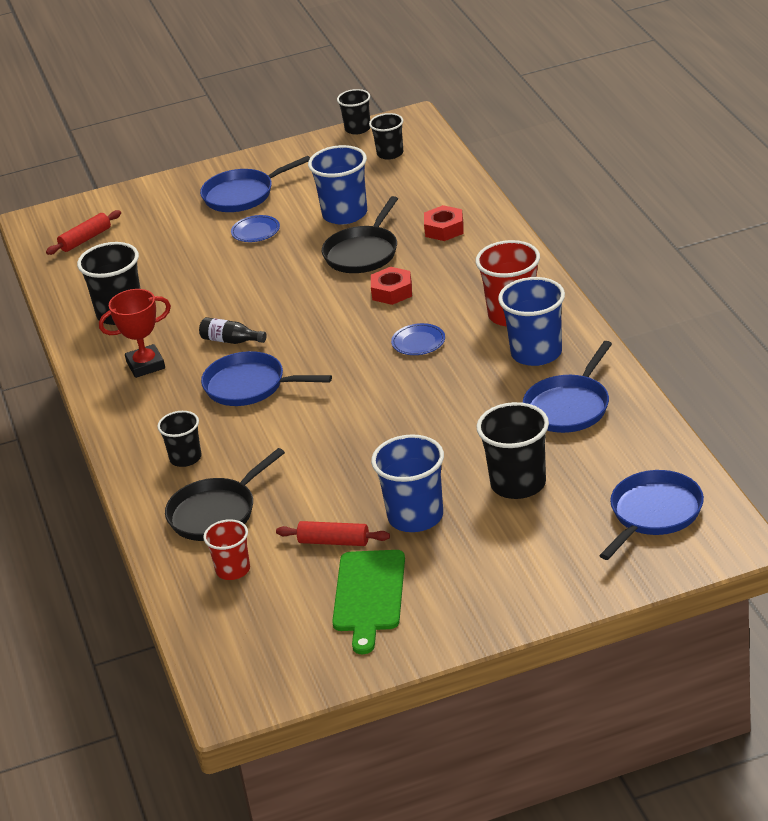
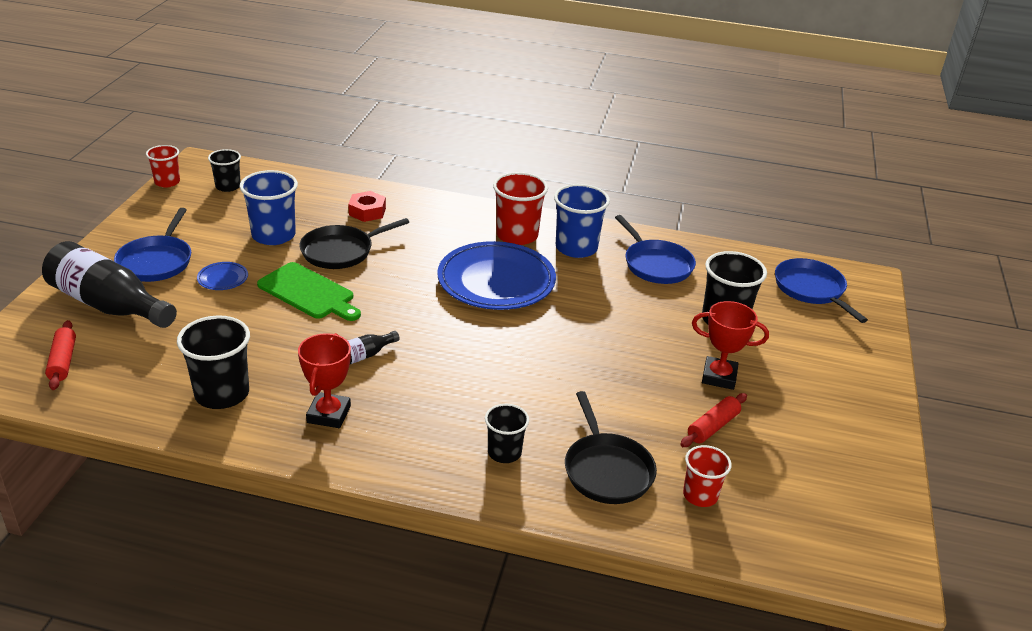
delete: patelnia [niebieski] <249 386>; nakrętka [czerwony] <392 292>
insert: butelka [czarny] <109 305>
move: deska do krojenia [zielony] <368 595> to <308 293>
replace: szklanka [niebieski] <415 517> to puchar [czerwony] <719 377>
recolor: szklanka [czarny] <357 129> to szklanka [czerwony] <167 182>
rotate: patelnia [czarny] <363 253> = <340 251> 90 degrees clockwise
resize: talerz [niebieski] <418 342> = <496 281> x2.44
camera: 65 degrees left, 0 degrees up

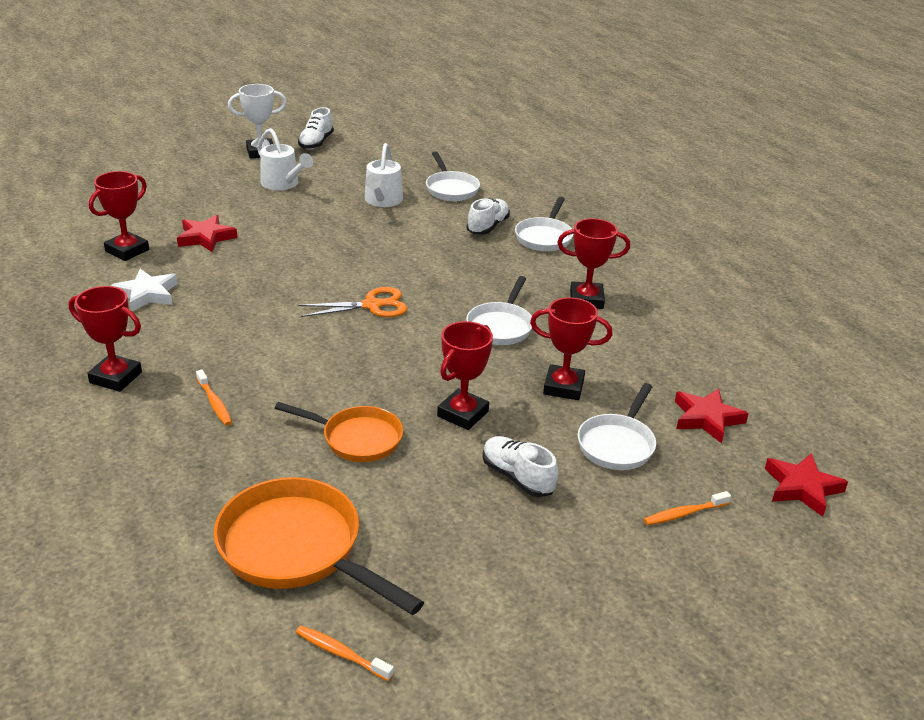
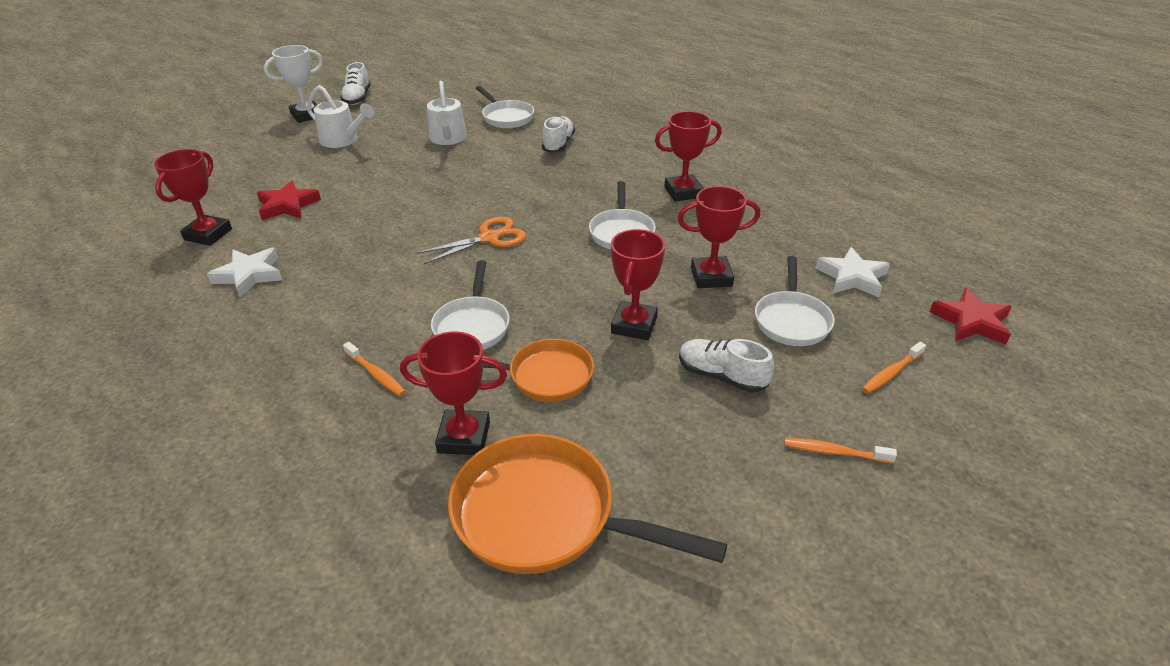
move: puchar [czerwony] <116 377> to <464 437>; szczoteczka do zębów [pomarańczowy] <341 653> to <834 452>; patelnia [biały] <544 237> to <472 326>
recolor: gwiazda [czerwony] <706 418> to gwiazda [biały] <852 277>
camera: 15 degrees left, 5 degrees up

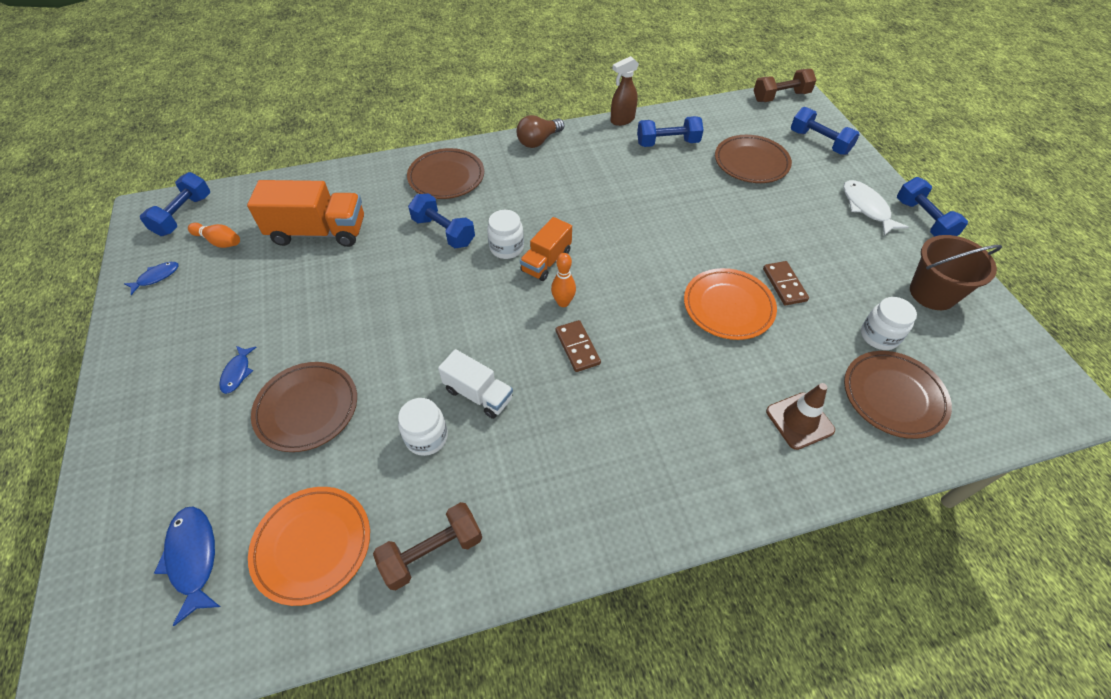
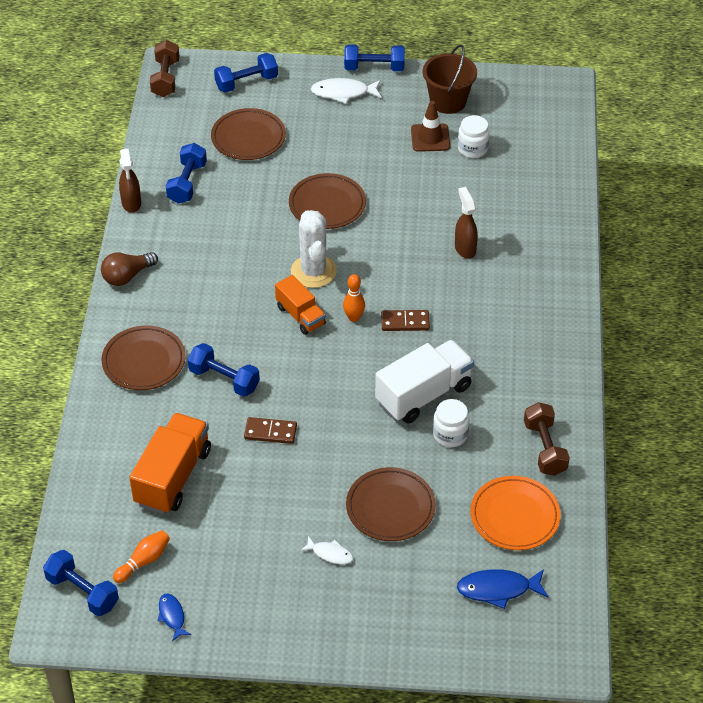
delete: słoik [biały] <506 248>; talerz [pomarańczowy] <728 307>
insert: kaktus [biały] <313 271>; spryskiwacz [brązowy] <465 248>
move: kostka domina [brązowy] <784 285> to <270 432>; pachołek [brązowy] <799 421> to <430 138>; talerz [brązowy] <893 396> to <327 205>
recolor: ryba [niebieski] <237 373> to ryba [biały] <330 554>
rotate: hantel [niebieski] <443 232> = <224 379> 60 degrees clockwise; żarówka [brązowy] <538 141> = <127 276> 75 degrees clockwise
resize: ciężarówka [biały] <478 394> = <423 394> x1.64
camera: 70 degrees left, 5 degrees down

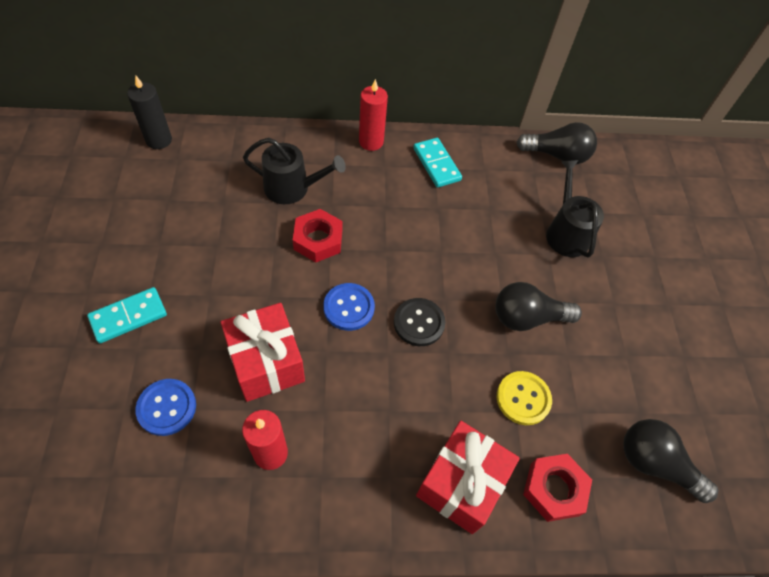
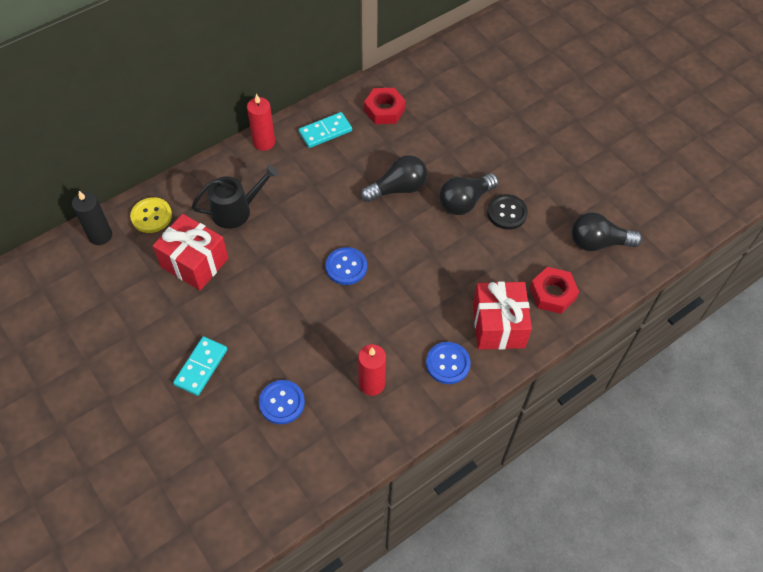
delete: konewka [czarny] <566 233>
insert: guzik [niebieski] <447 363>
move: prezent [czerwony] <266 362> to <194 262>; nakrętka [czerwony] <318 240> to <384 110>; guzik [czarny] <419 323> to <507 213>; guzik [żółty] <523 398> to <151 216>; żarówka [czarny] <557 155> to <398 188>
rotate: kostka domina [turkusowy] <437 164> = <325 131> 60 degrees counterclockwise
camera: 30 degrees left, 0 degrees up

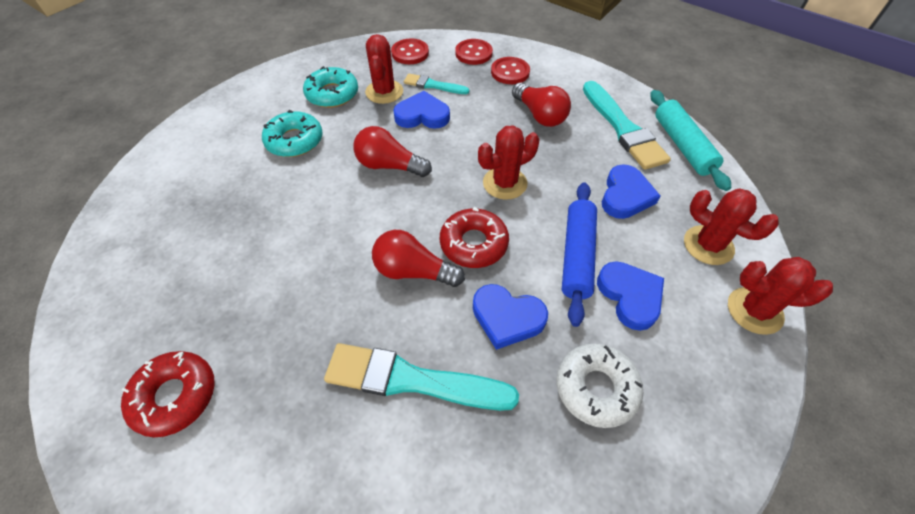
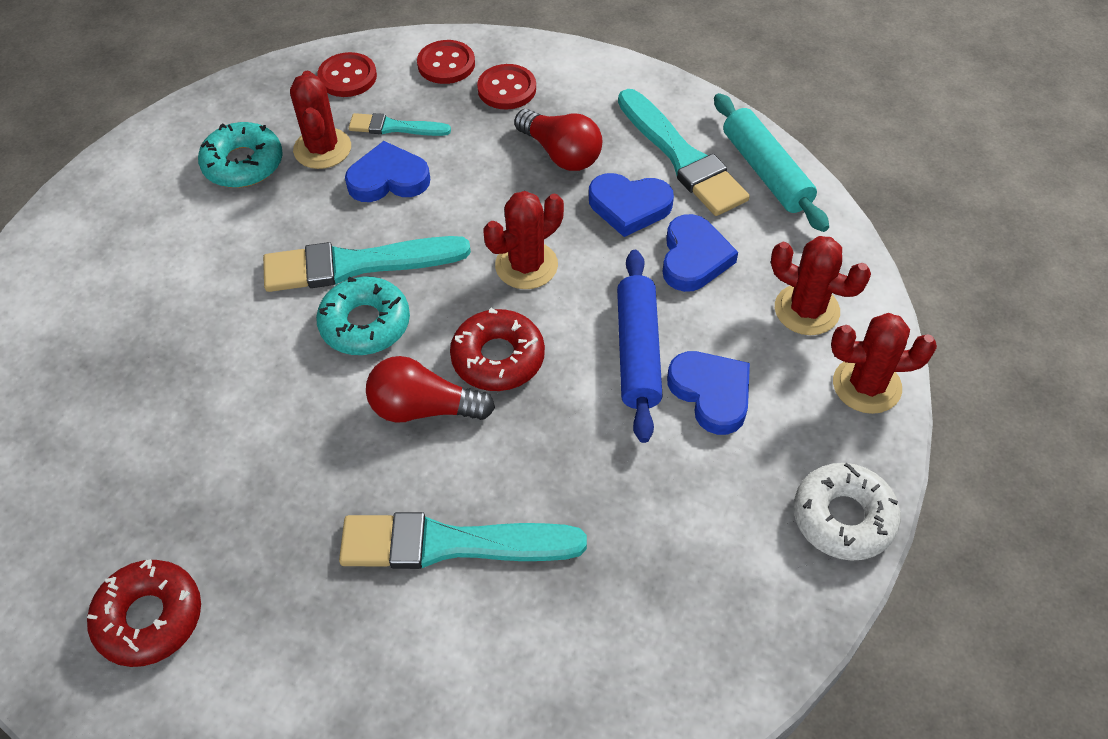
move: donut [turkusowy] <294 141> to <365 324>; serce [niebieski] <507 318> to <629 206>; donut [biały] <596 388> to <843 518>
replace: żarówka [czerwony] <389 166> to pędzel [turkusowy] <357 265>
camera: 10 degrees left, 0 degrees up

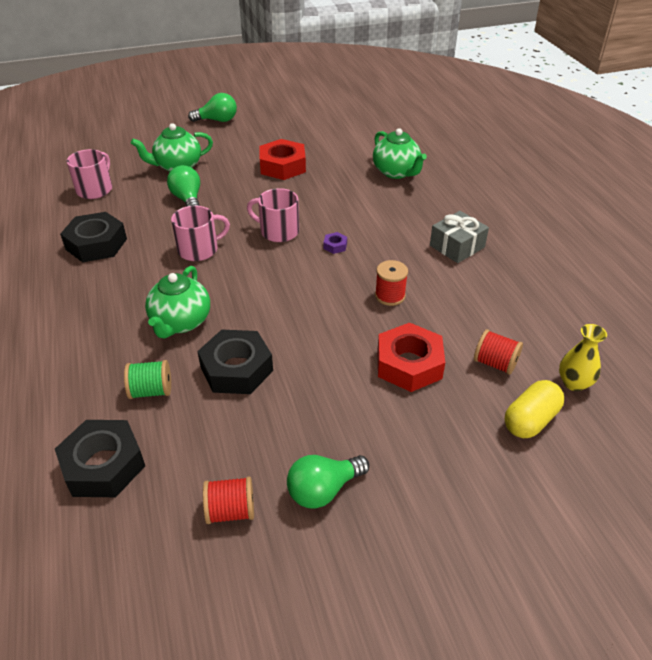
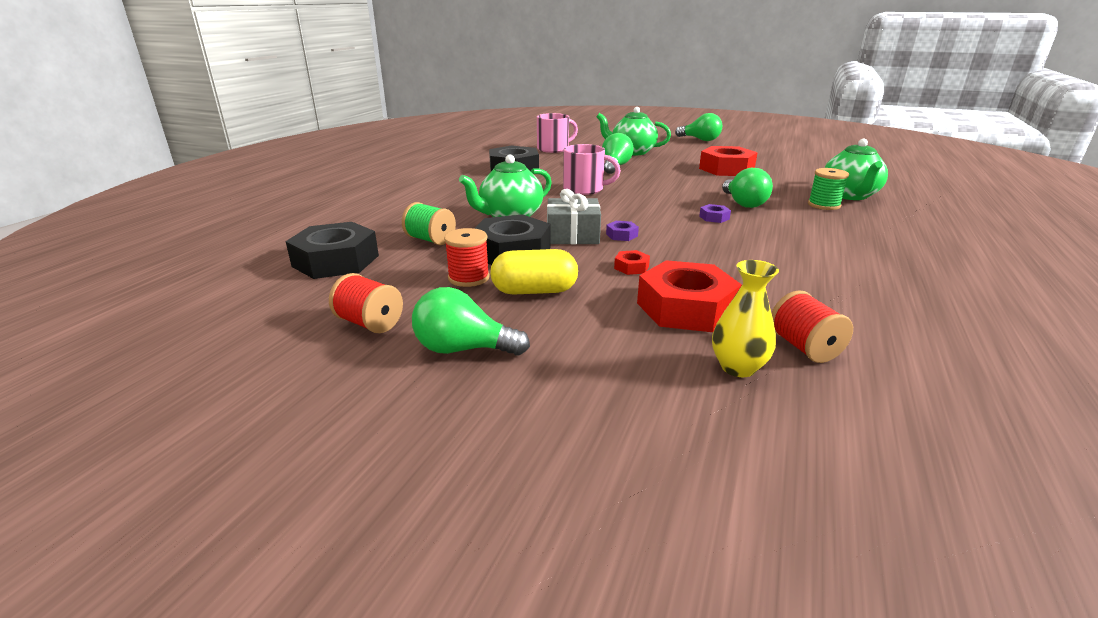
delete: kubek [różowy] <278 231>
insert: nakrętka [fioletowy] <621 235>; nakrętka [czerwony] <631 267>; żarówka [zielony] <743 203>; szpulka [zielony] <824 205>
move: szpulka [czerwony] <390 296> to <468 278>; prezent [szary] <457 246> to <572 235>; kapsułka [żółty] <530 420> to <534 291>; wazon [żółty] <574 383> to <738 367>
camera: 40 degrees right, 15 degrees down

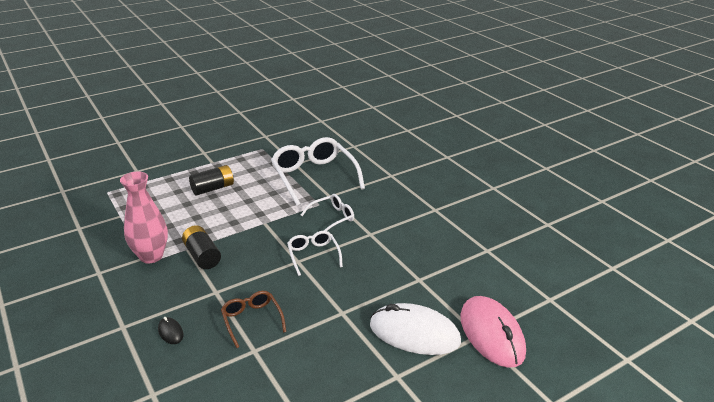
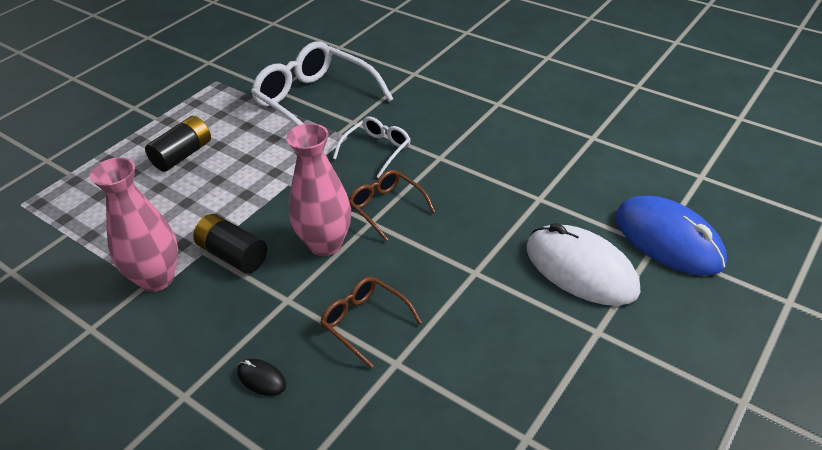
insert: wazon [różowy] <325 244>
recolor: okulary [biały] <313 255> to okulary [brązowy] <386 207>; myszka [różowy] <491 334> to myszka [niebieski] <668 240>
rotate: myszka [biały] <414 333> = <581 269> 45 degrees clockwise
camera: 20 degrees left, 10 degrees up

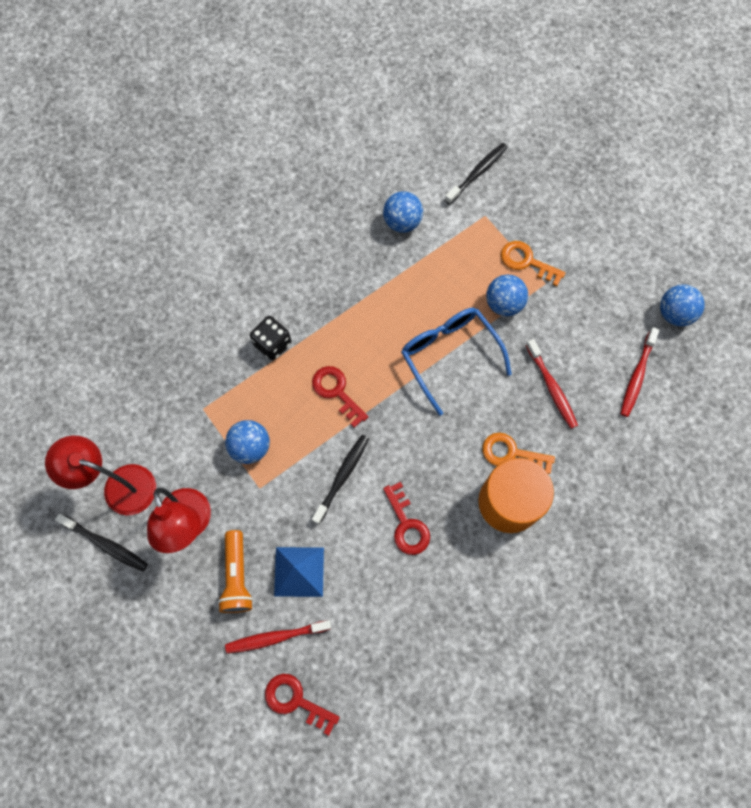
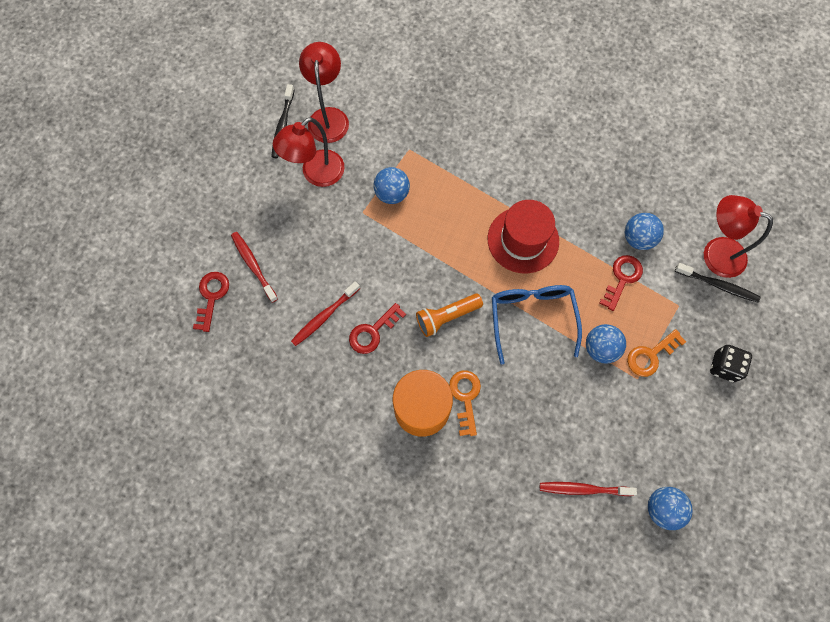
delete: piramida [niebieski] <299 571>; szczoteczka do zębów [czarny] <342 477>
insert: kapelusz [czerwony] <523 240>; lampka [czerwony] <715 253>
move: latarka [pomarańczowy] <237 576> to <446 317>; kostka do gry [czarny] <272 344> to <724 366>; klucz [czerwony] <336 392> to <622 278>; szczoteczka do zębów [czerwony] <552 387> to <324 316>
rotate: okulary [niebieski] <449 355> = <532 317> 45 degrees counterclockwise; klucz [pomarańczowy] <526 261> = <650 355> 135 degrees counterclockwise
camera: 70 degrees right, 0 degrees up

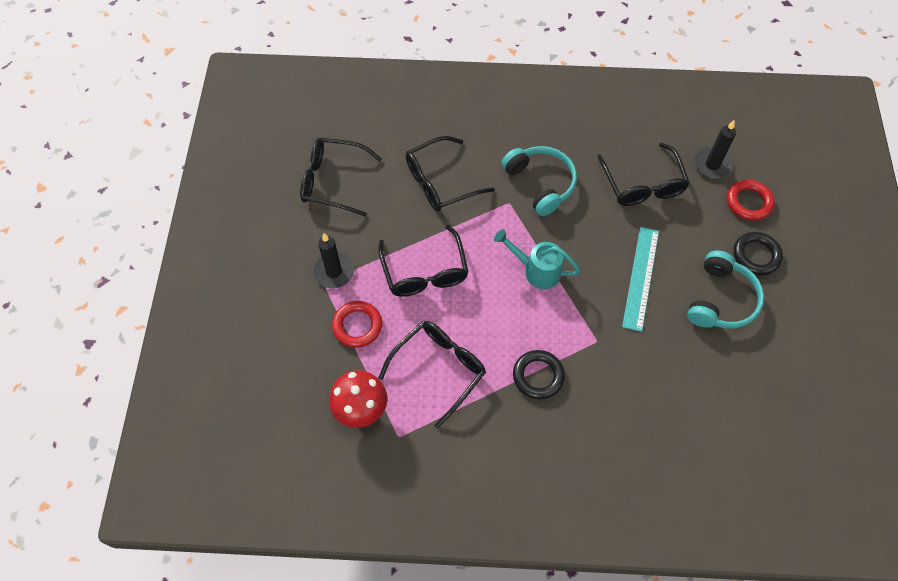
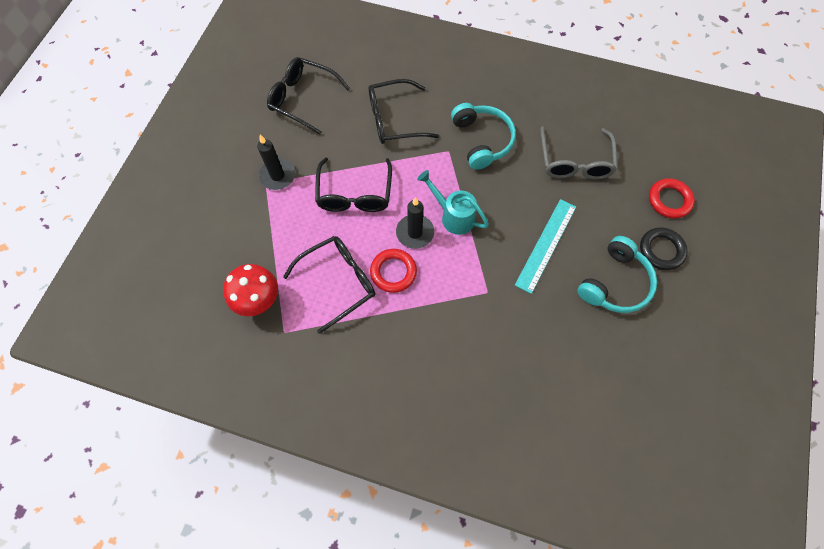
delete: pierścień [czarny] <538 376>
move: pierścień [czerwony] <357 326> to <393 272>; świeca [czarny] <712 165> to <415 233>
recolor: okulary [czarny] <643 184> to okulary [szary] <574 162>
camera: 15 degrees right, 5 degrees up

